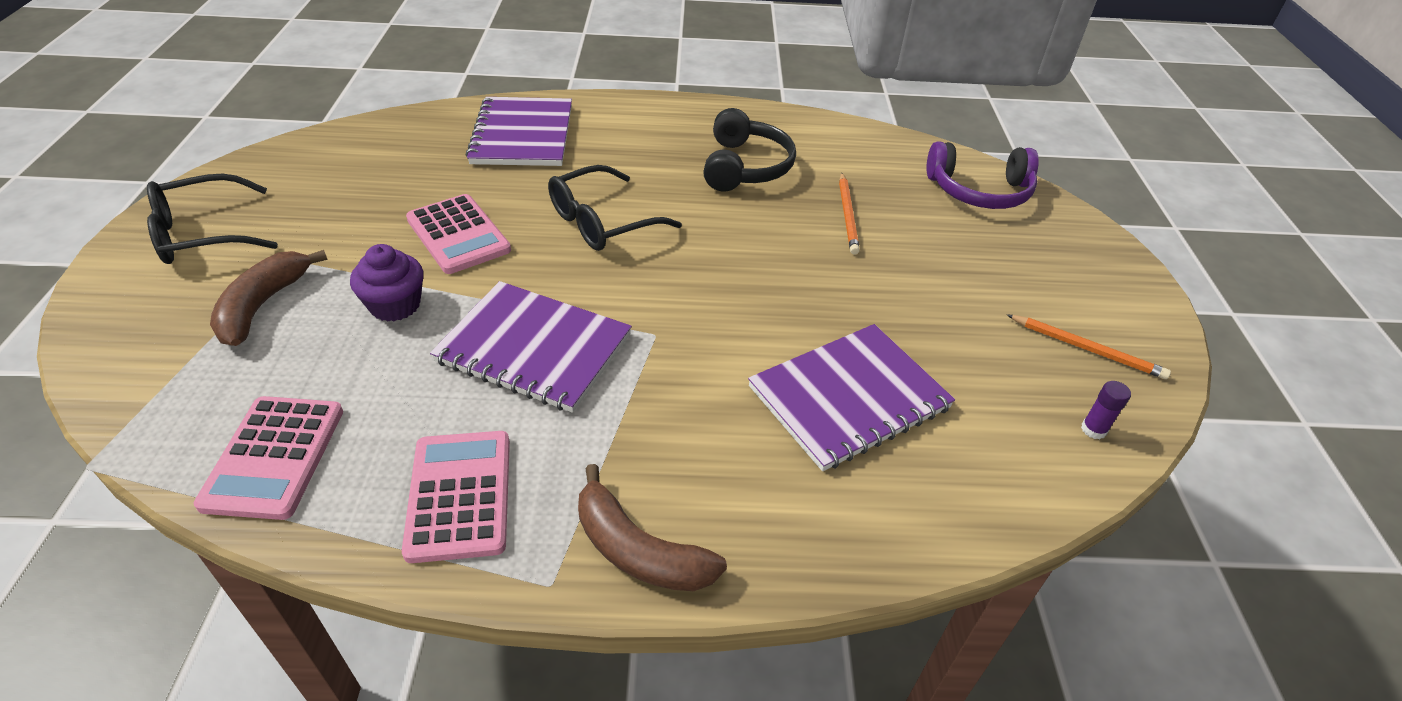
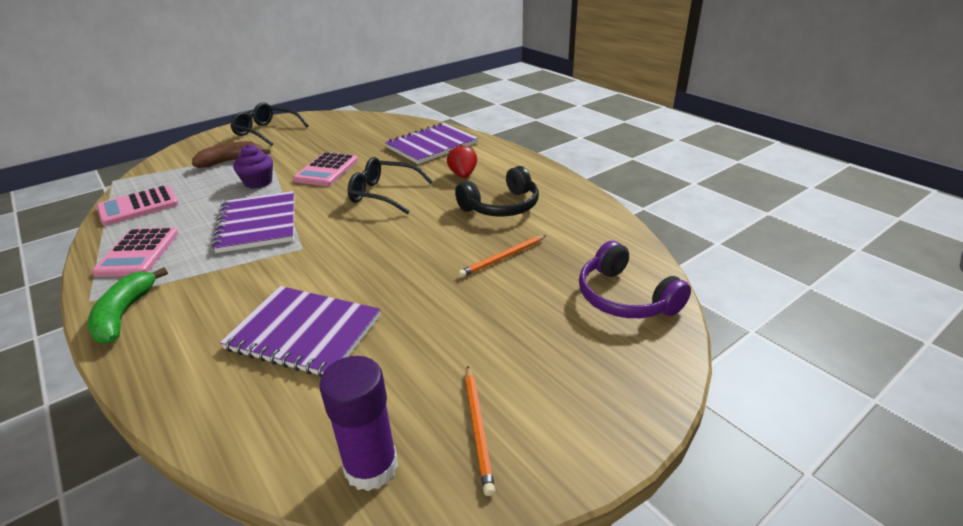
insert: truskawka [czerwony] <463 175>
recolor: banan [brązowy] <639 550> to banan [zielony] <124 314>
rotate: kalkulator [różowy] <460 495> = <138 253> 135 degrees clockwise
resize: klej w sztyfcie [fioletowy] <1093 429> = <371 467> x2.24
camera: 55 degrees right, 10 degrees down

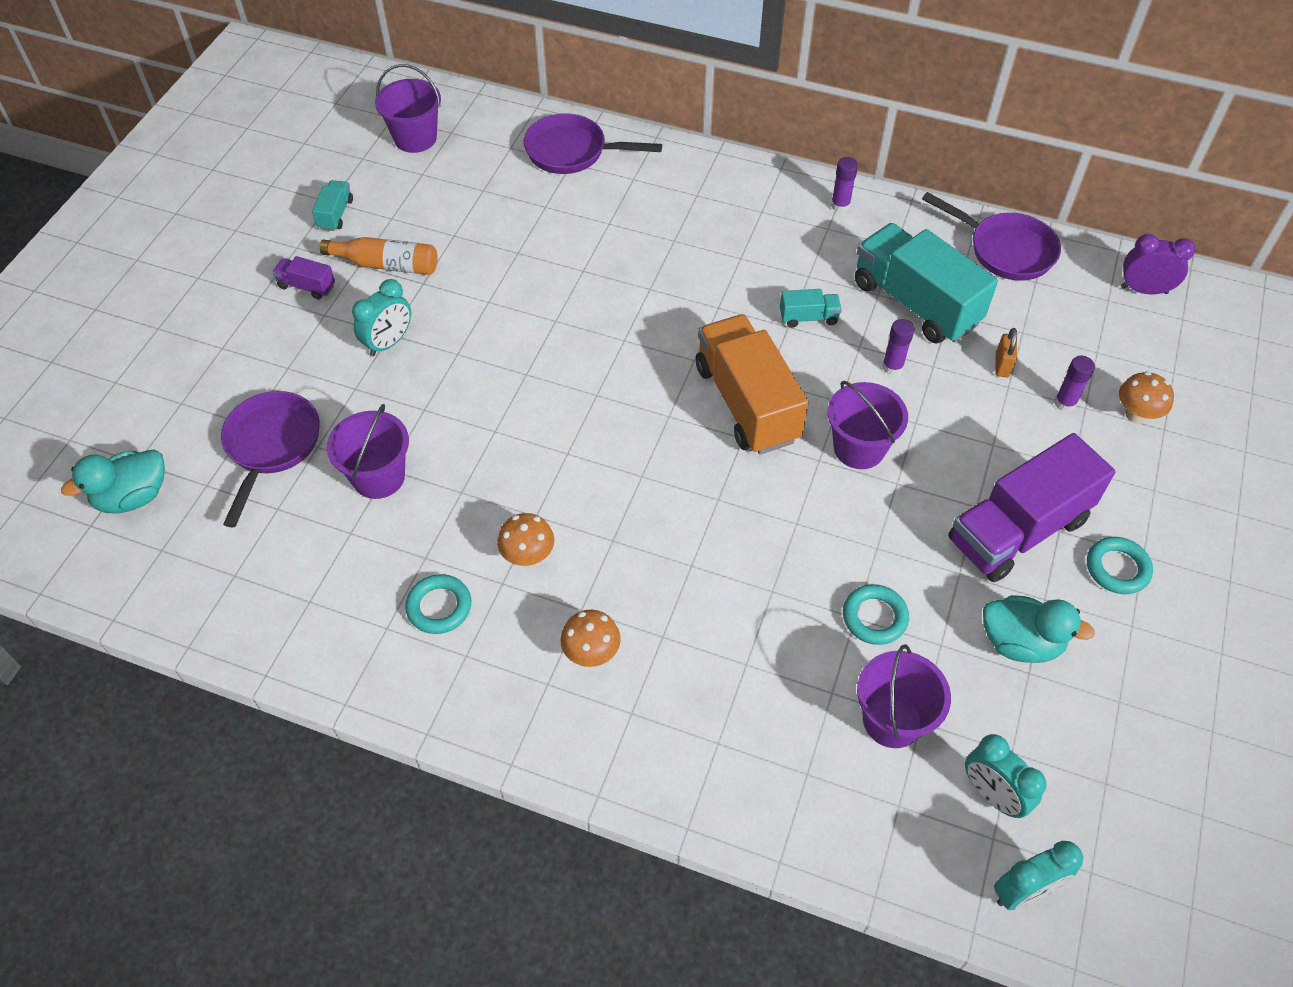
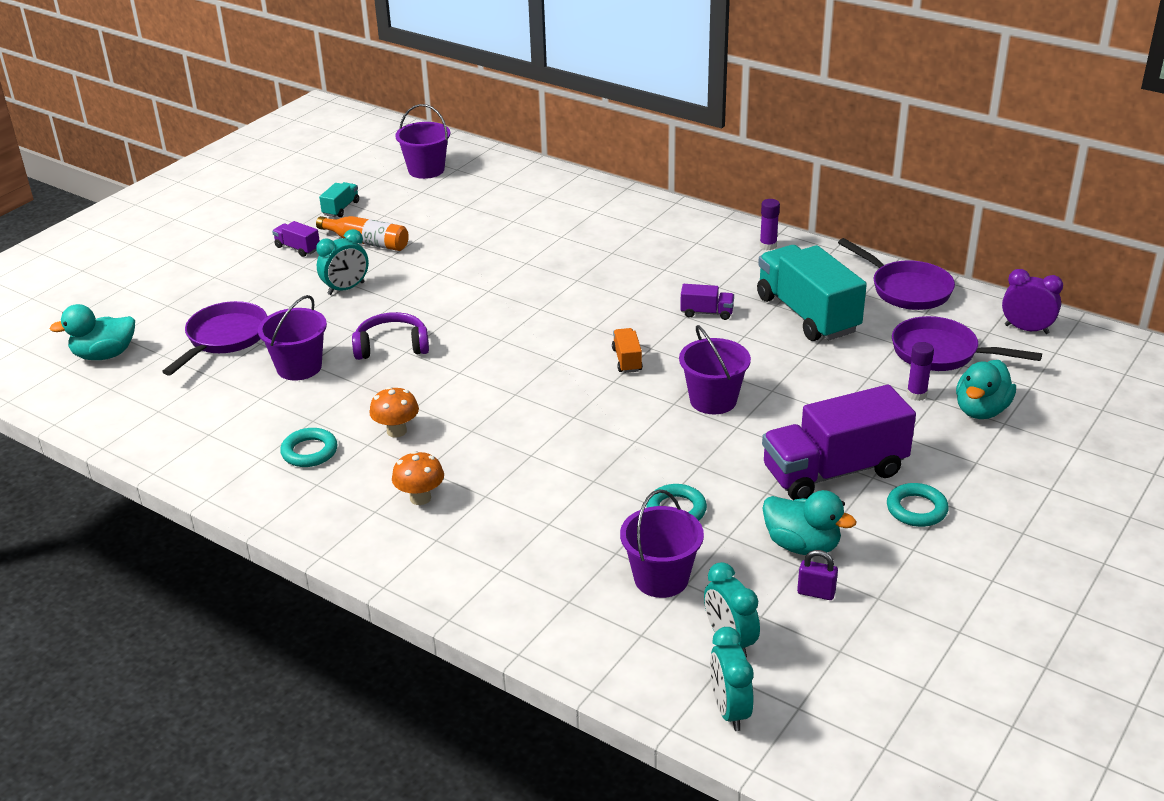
delete: klej w sztyfcie [fioletowy] <892 367>; kłódka [pomarańczowy] <1002 365>
insert: słuchawki [fioletowy] <392 346>; kłódka [fioletowy] <816 593>
move: patelnia [fioletowy] <572 152> to <941 353>
replace: grzyb [pomarańczowy] <1136 415> to kaczka [turkusowy] <981 410>
recolor: ciężarówka [turkusowy] <808 317> to ciężarówka [fioletowy] <706 313>
rotate: budzik [turkusowy] <1024 891> = <729 710> 90 degrees clockwise
resize: ciężarówka [pomarańczowy] <747 403> = <627 360> x0.43
camera: 15 degrees right, 20 degrees down

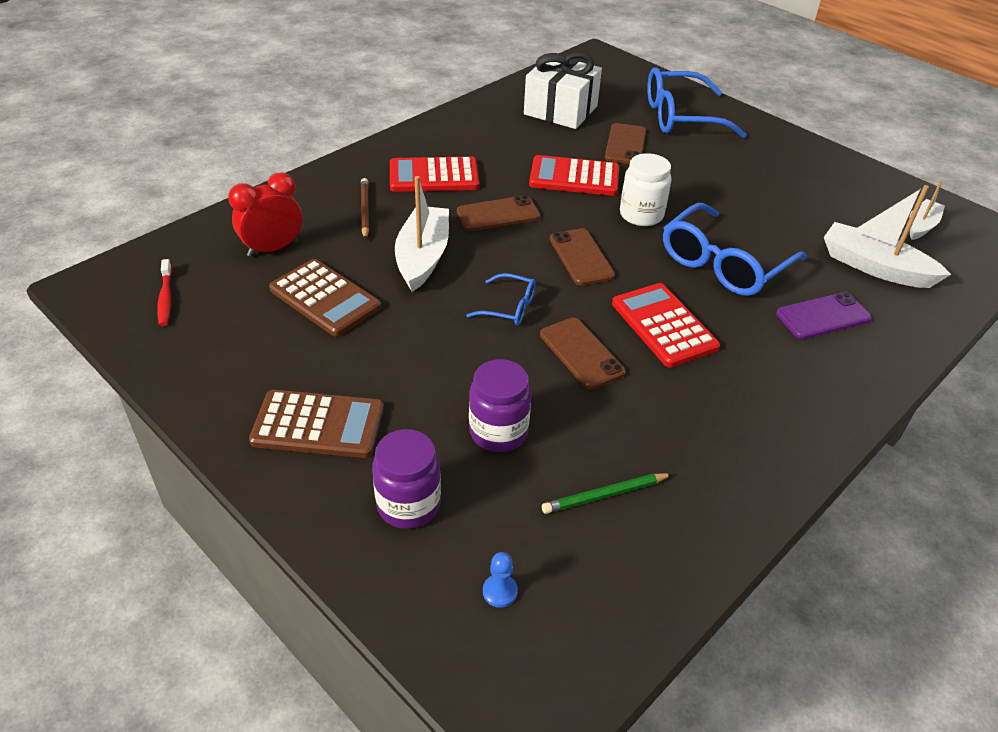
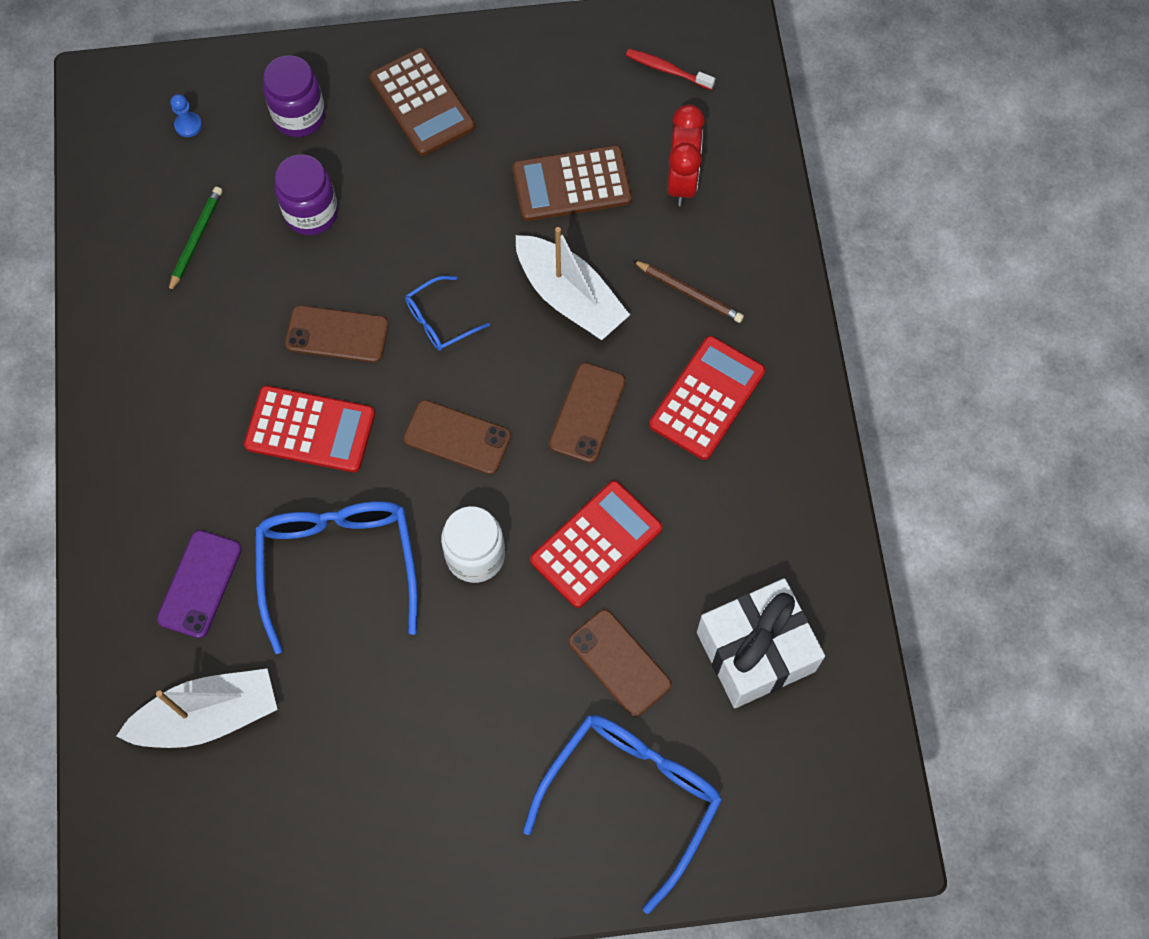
delete: łódka [biały] <921 226>
rotate: kalkulator [brązowy] <318 425> = <422 103> 75 degrees counterclockwise
camera: 130 degrees right, 25 degrees up

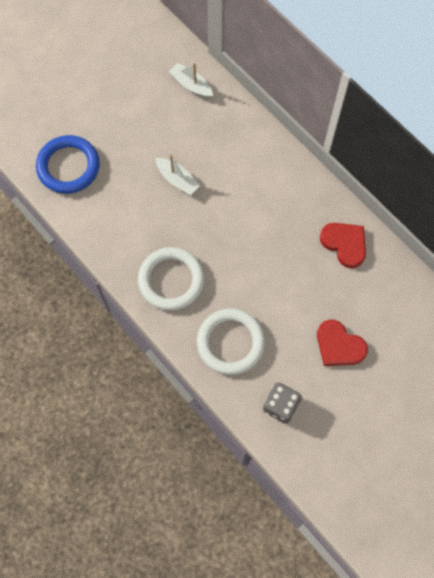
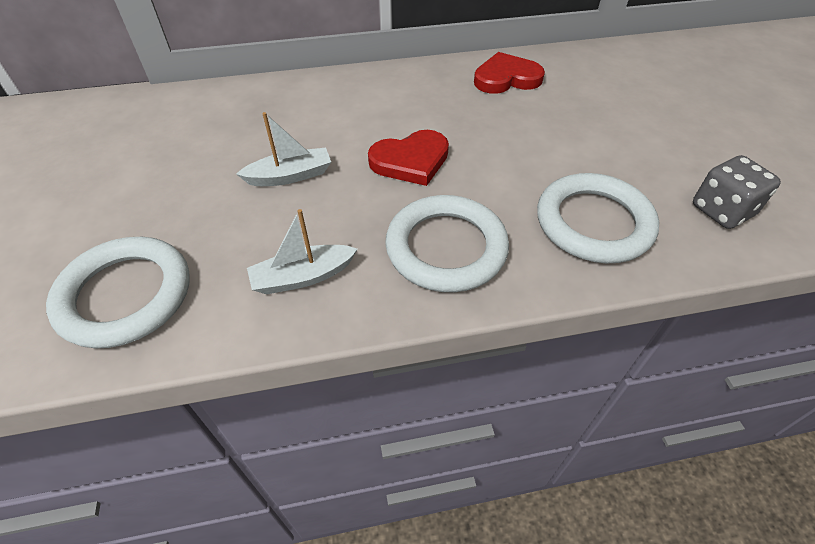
move: łódka [biały] <191 85> to <303 277>; serce [czerwony] <339 346> to <410 161>
recolor: pierścień [niebieski] <68 166> to pierścień [biały] <125 295>
camera: 60 degrees left, 20 degrees down

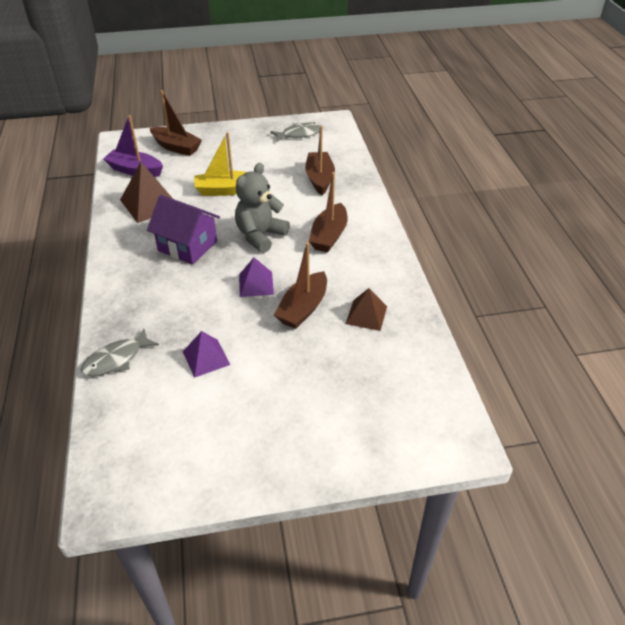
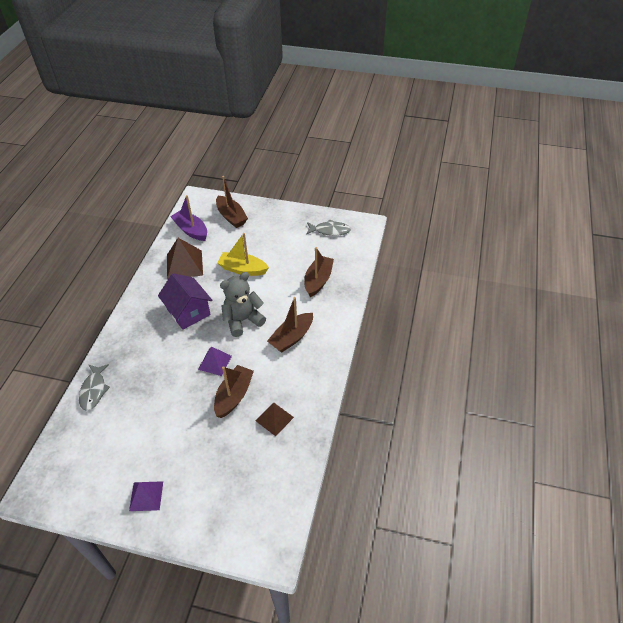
move: piramida [fioletowy] <206 358> to <146 496>
rotate: ryba [szary] <116 359> = <94 390> 75 degrees counterclockwise; łódka [brązowy] <303 308> = <234 396> 150 degrees clockwise
camera: 25 degrees right, 5 degrees up

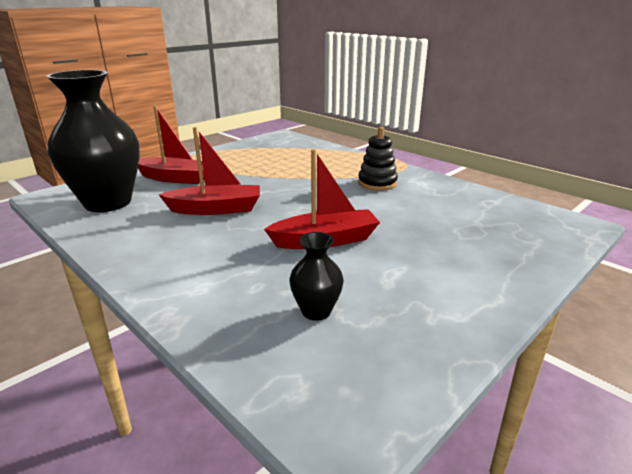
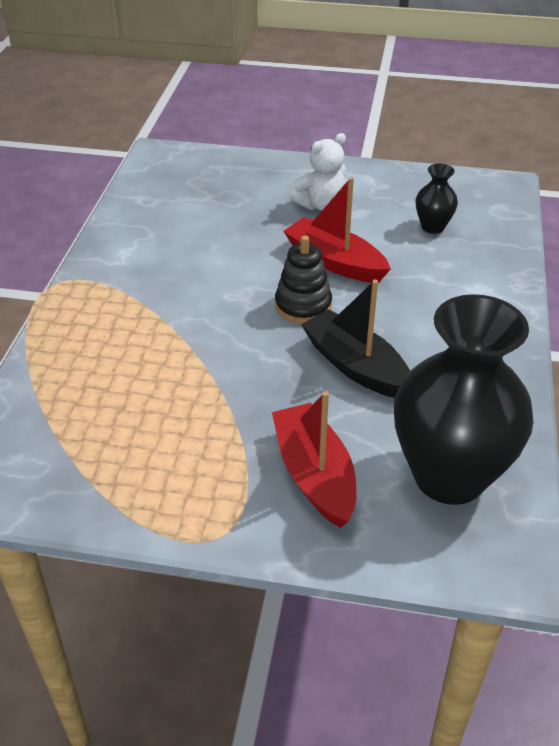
insert: miś [biały] <321 205>
move: zabawka nakładanka [czarny] <377 183> to <303 306>
recolor: łódka [czerwony] <216 209> to łódka [czarny] <356 366>
camera: 125 degrees left, 15 degrees up

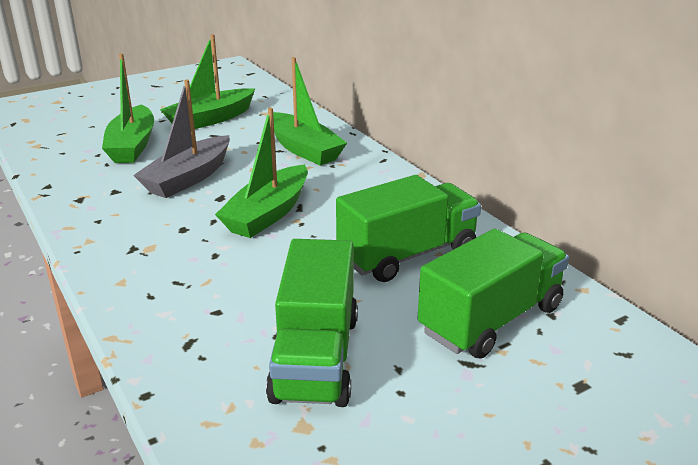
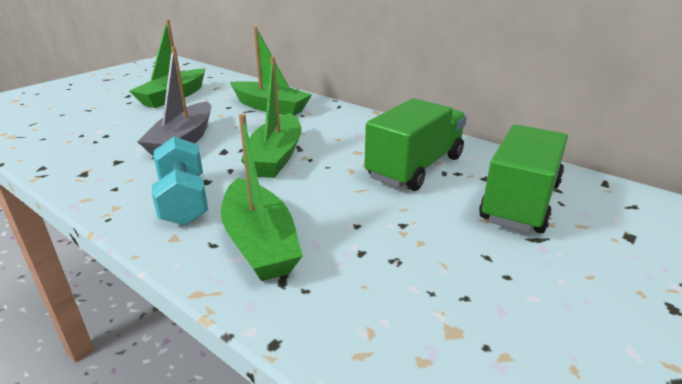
delete: ciężarówka [zielony] <316 357>
insert: hantel [turkusowy] <184 200>
move: łódka [zielony] <132 145> to <259 242>
camera: 20 degrees left, 0 degrees up

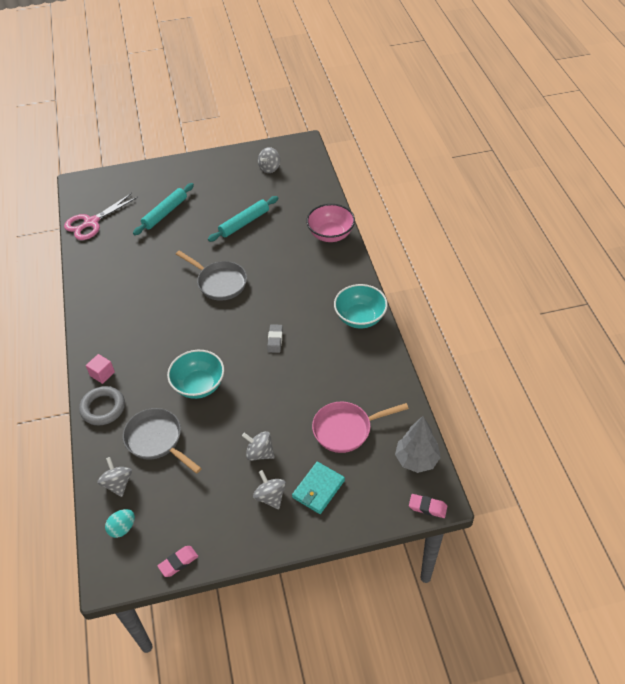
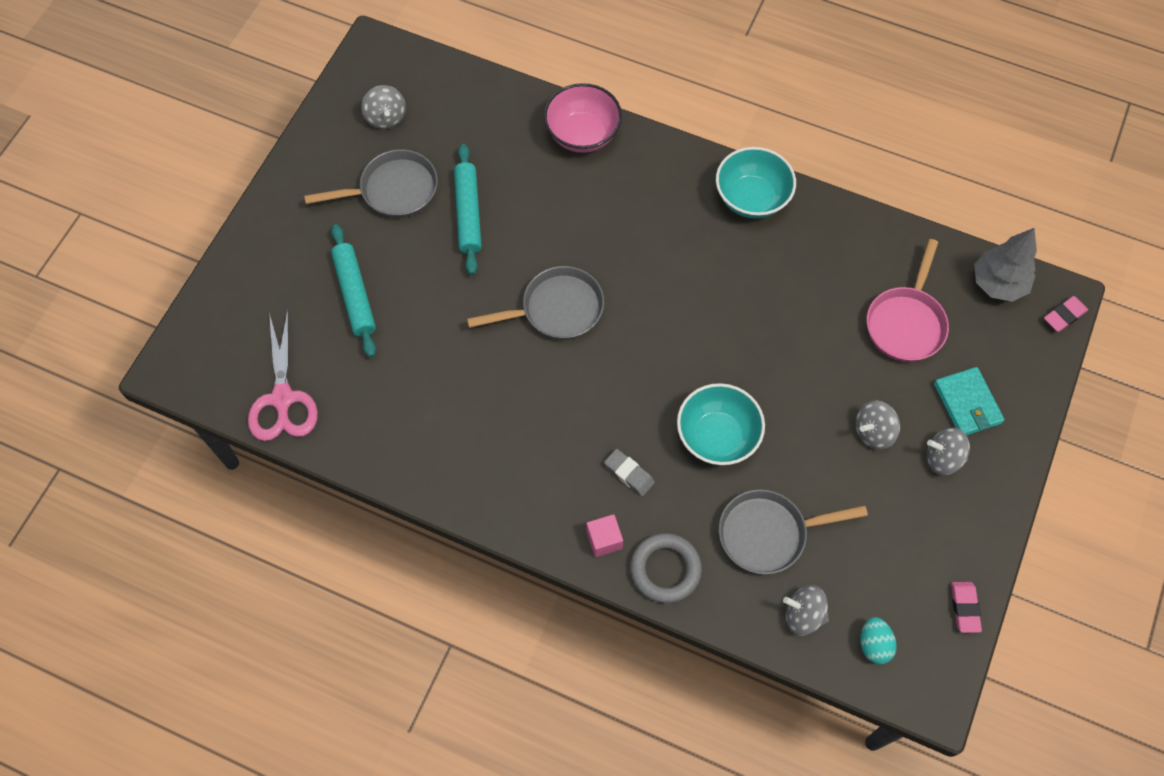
insert: patelnia [szary] <393 190>
move: gumka do mazania [szary] <275 340> to <629 474>
camera: 55 degrees left, 15 degrees up

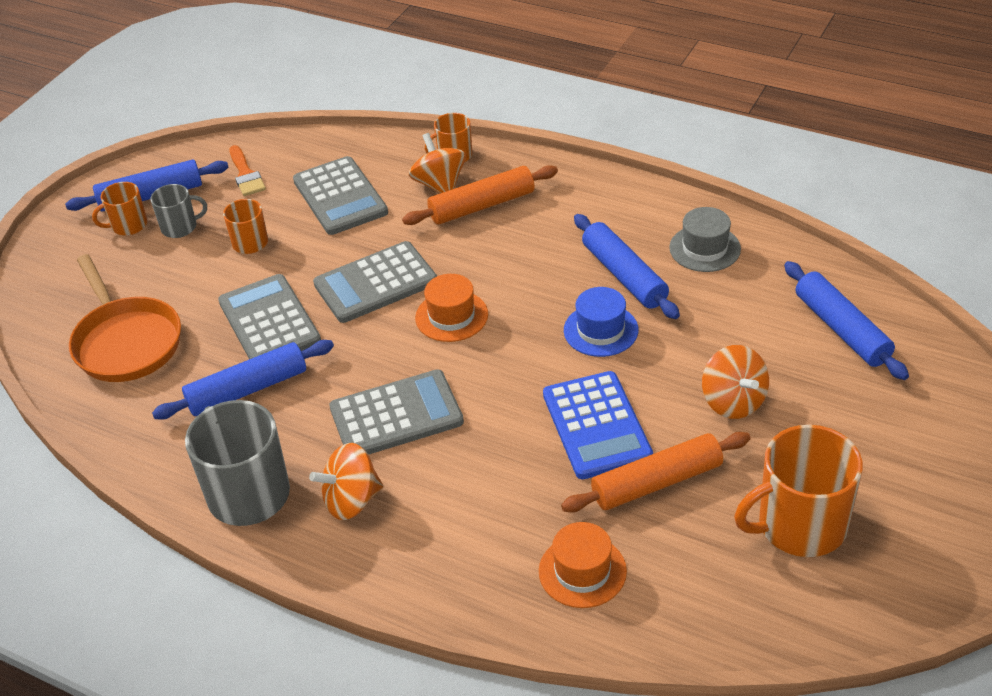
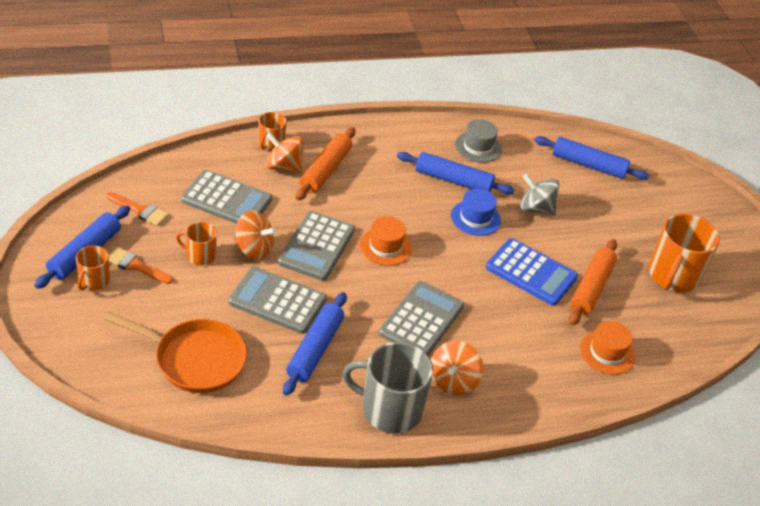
insert: bączek [szary] <536 208>
move: bączek [pomarańczowy] <733 401> to <254 249>
replace: kubek [szary] <180 227> to pędzel [pomarańczowy] <136 266>
camera: 50 degrees left, 0 degrees up

